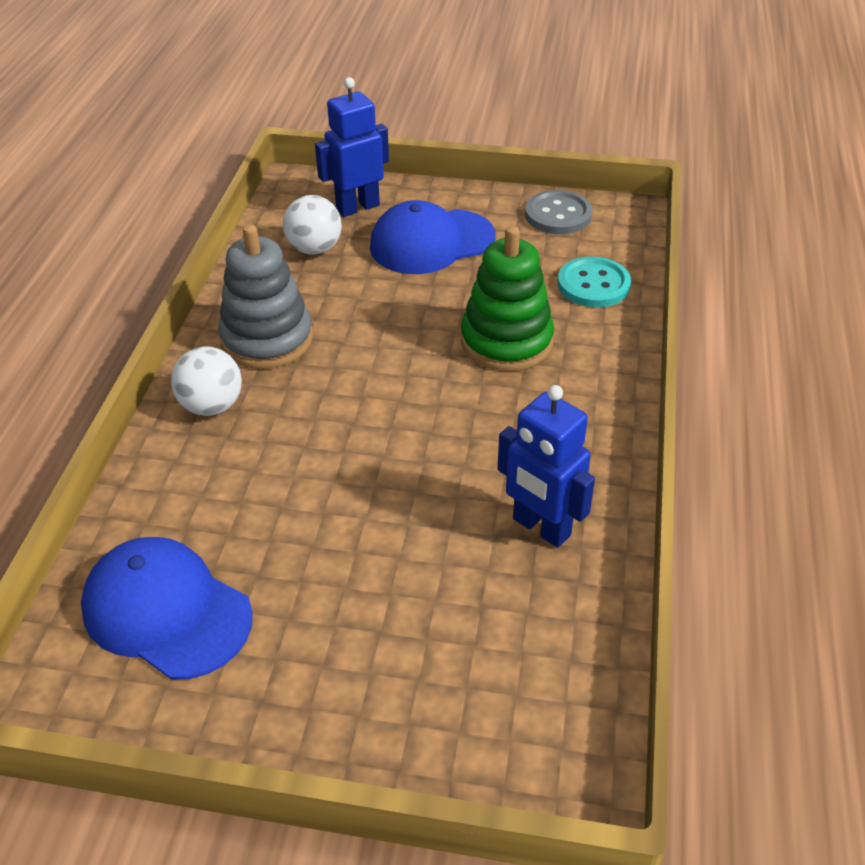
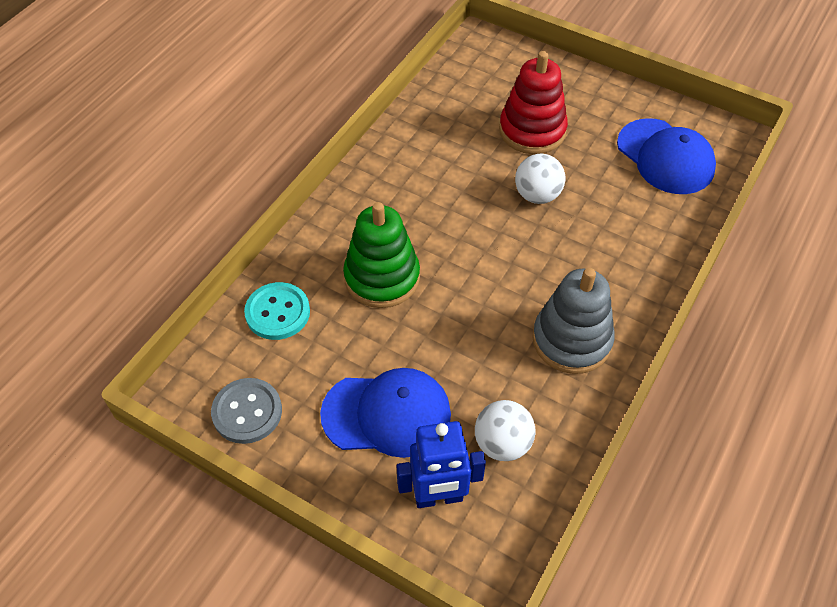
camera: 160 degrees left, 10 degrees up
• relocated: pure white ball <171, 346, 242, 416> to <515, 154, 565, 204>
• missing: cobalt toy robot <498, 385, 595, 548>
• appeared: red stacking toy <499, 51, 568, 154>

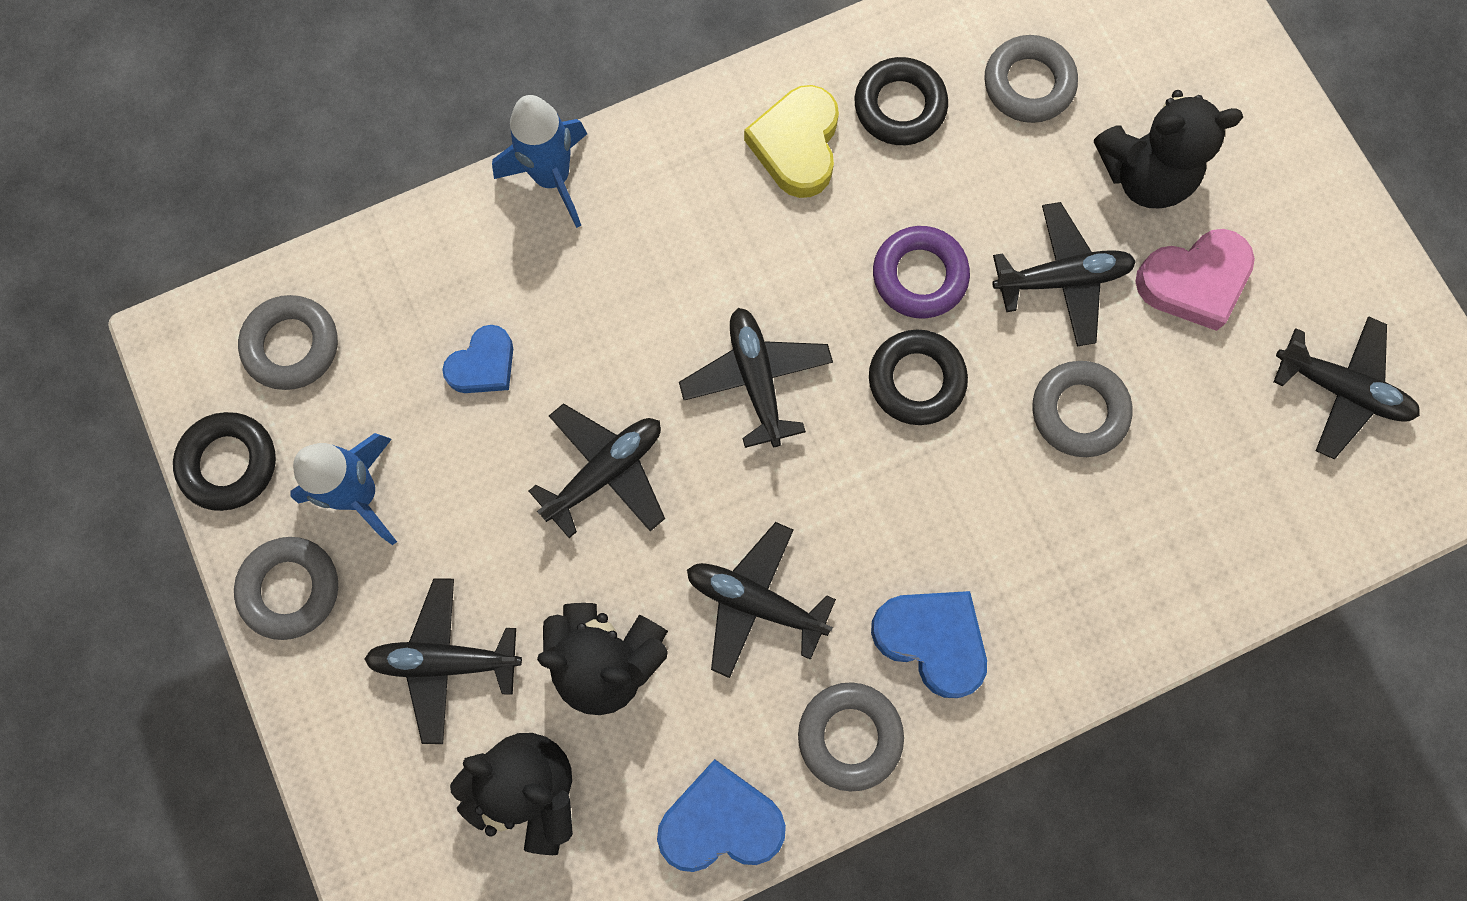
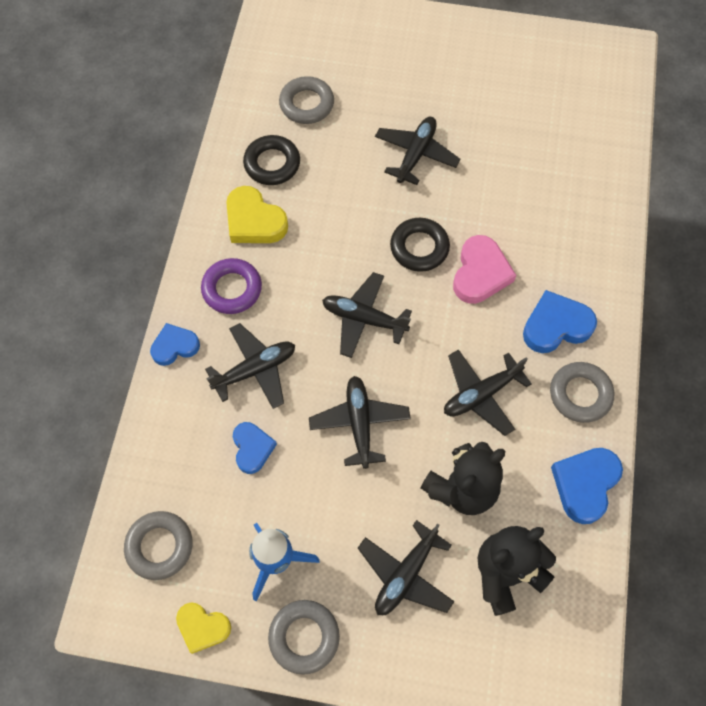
camera: 55 degrees left, 10 degrees down
• missing: jet-black teddy <1094, 90, 1243, 208>
• exchanged: cobalt spaceship <492, 95, 587, 228> to cobalt heart <150, 323, 200, 366>
• relocated: purple ring <873, 226, 970, 319> to <201, 258, 262, 314>
• relocated: rosy heart <1135, 229, 1255, 331> to <453, 235, 516, 304>
• relocated: jet-black aeroplane <1273, 317, 1420, 459> to <205, 323, 295, 409>
• missing: ash-grey ring <1032, 361, 1133, 457>
• exchanged: jet-black ring <173, 412, 276, 511> to golden heart <176, 603, 231, 654>

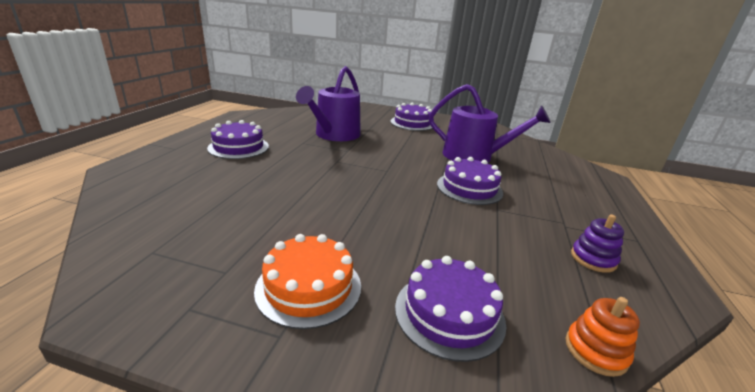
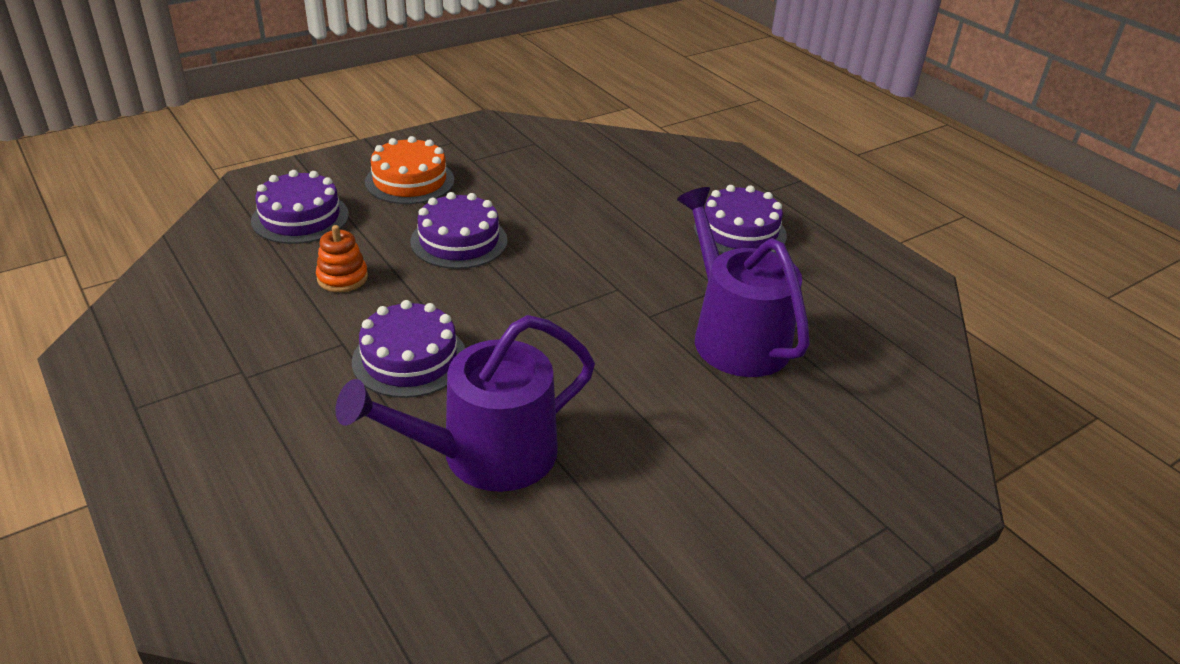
camera: 130 degrees right, 10 degrees up
• relocated: purple layer cake <390, 103, 433, 131> to <410, 192, 508, 269>
• missing: purple stacking toy <571, 214, 624, 273>
• relocated: bright orange stacking toy <566, 297, 640, 377> to <316, 225, 368, 292>

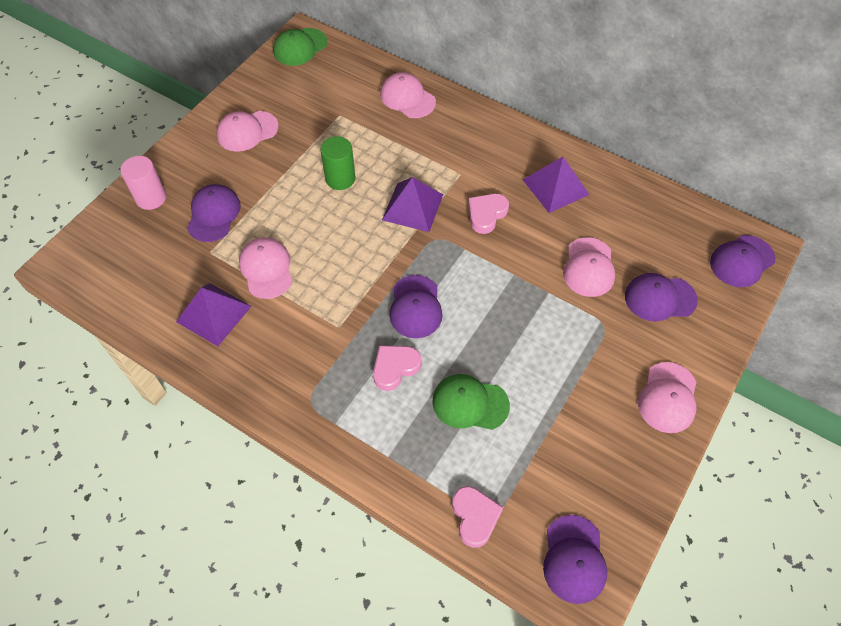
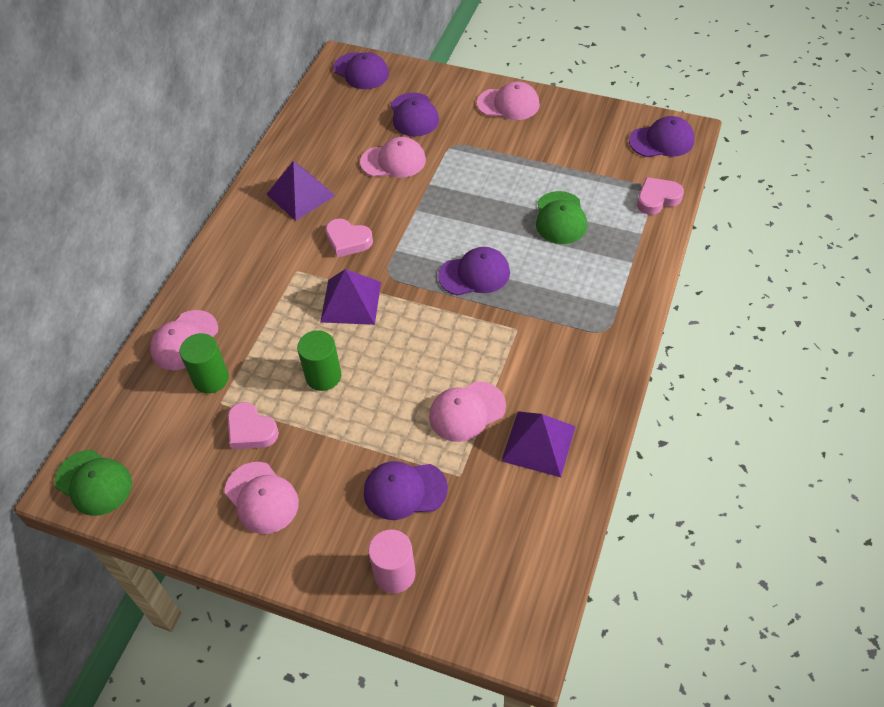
camera: 100 degrees left, 5 degrees down
• relocated: rosy heart <373, 345, 421, 391> to <228, 402, 279, 449>
• appeared: leaf-green cylinder <180, 333, 229, 394>

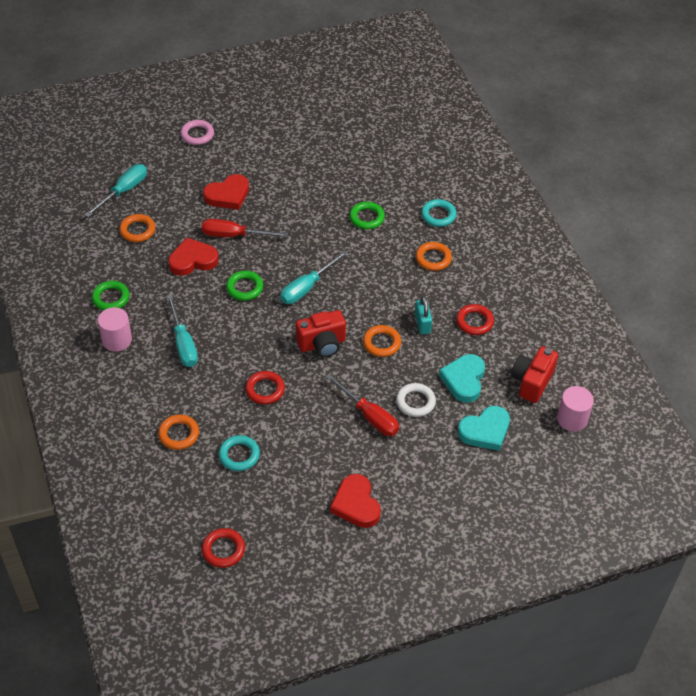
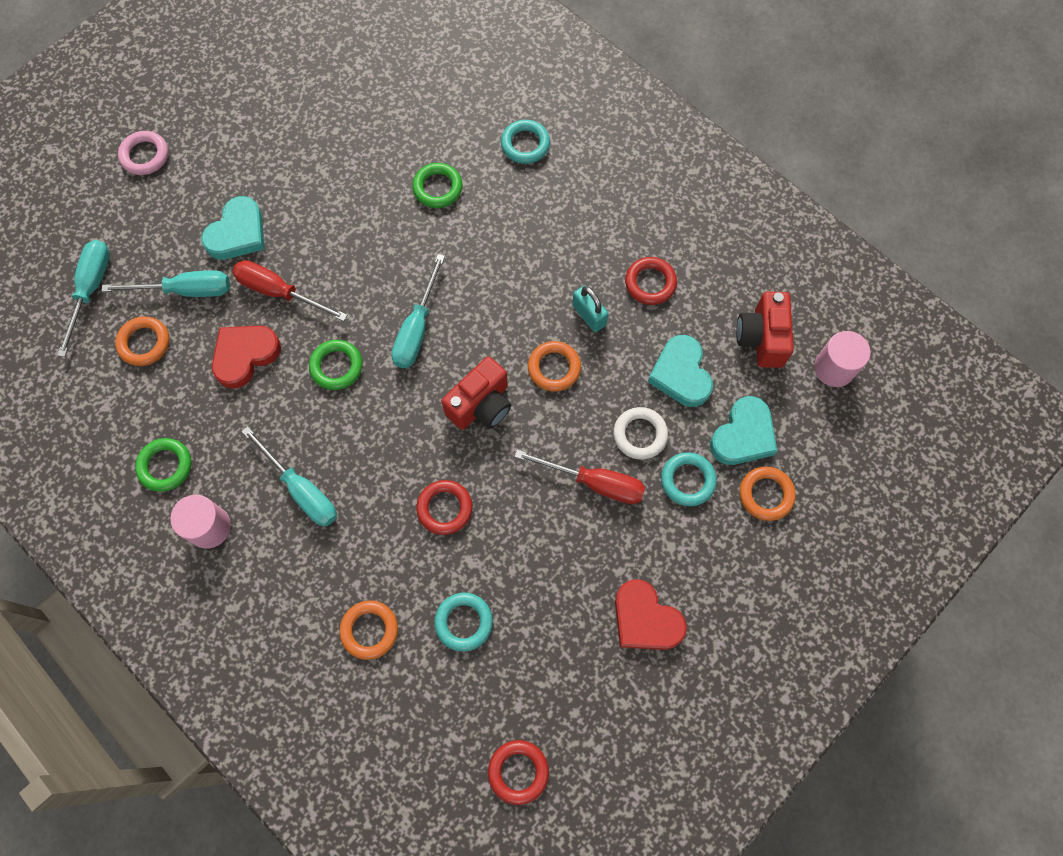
camera: 25 degrees left, 20 degrees up
• colour: red heart <203, 174, 249, 210> to aqua heart <201, 196, 265, 260>
• spun: red hand screwdriver <201, 219, 288, 237> = <232, 260, 347, 321> 45 degrees clockwise
• relocated: bright orange ring <416, 242, 452, 271> to <740, 466, 796, 521>
• appeared: aqua hand screwdriver <102, 270, 230, 297>
• appeared: aqua ring <661, 452, 717, 506>

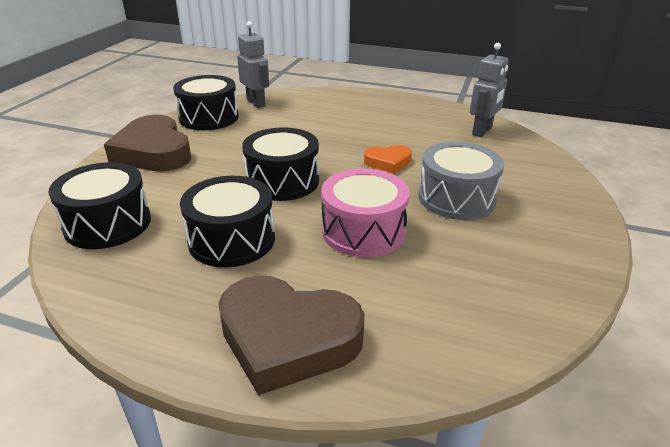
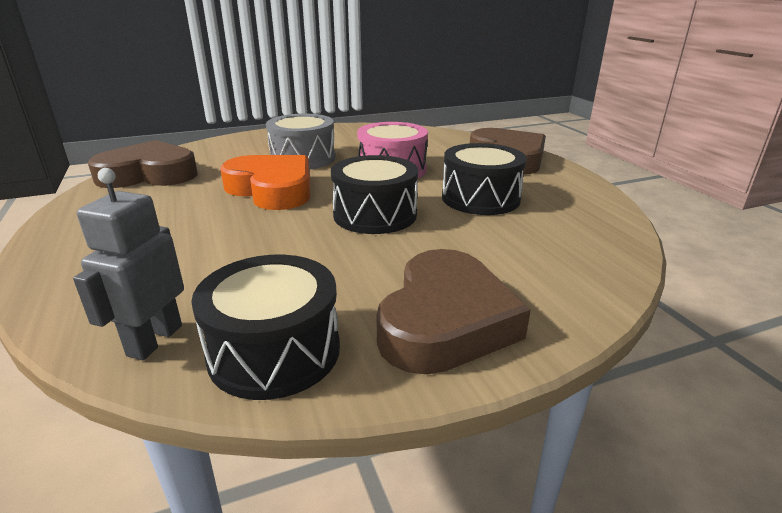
camera: 130 degrees left, 5 degrees down
• exchanged: ash-grey toy robot <470, 43, 509, 137> to dark brown heart <88, 140, 198, 188>
• size: bright orange heart <364, 145, 412, 174> = <221, 155, 310, 210> x1.94
• missing: jet-black snare drum <48, 162, 151, 249>

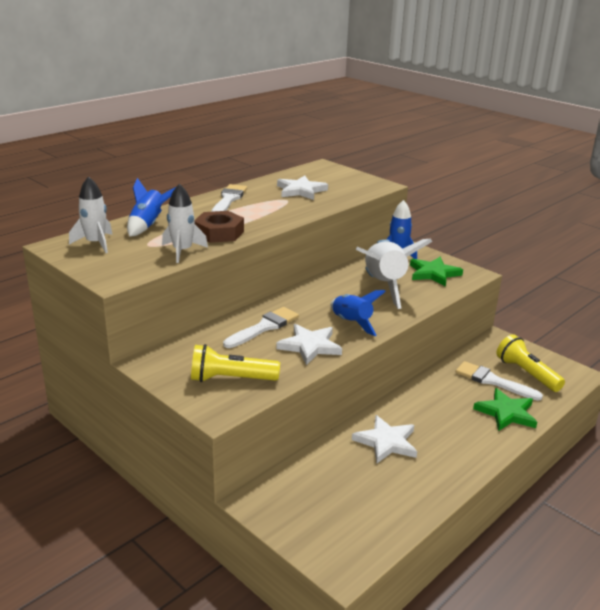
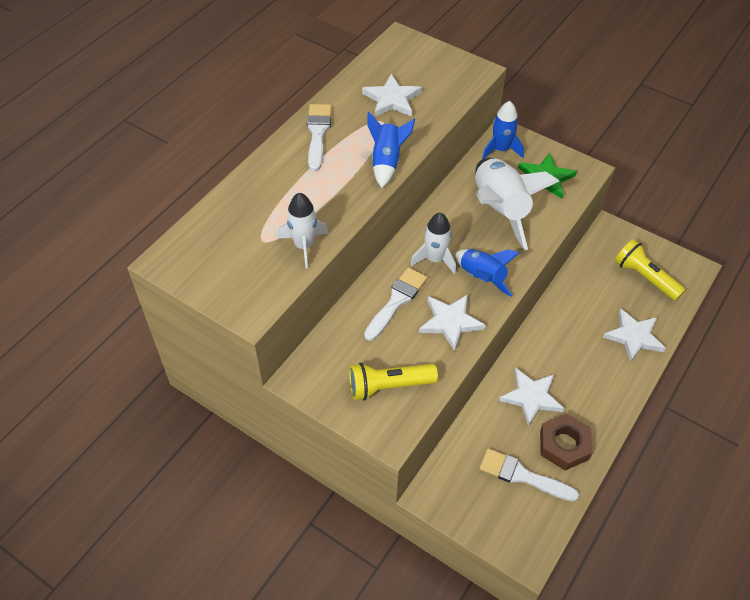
camera: 10 degrees left, 25 degrees up
• relocated: pure white spaceship <69, 176, 113, 253> to <410, 213, 456, 274>
• relocated: cobalt spaceship <127, 178, 176, 237> to <367, 112, 415, 188>
• relocated: dark brown hexagon nut <195, 211, 244, 243> to <540, 413, 593, 471>
• relocated: pure white paintbrush <456, 361, 543, 401> to <479, 448, 579, 502>
• colour: leaf-green star shape <473, 388, 537, 431> to pure white star shape <603, 308, 666, 363>

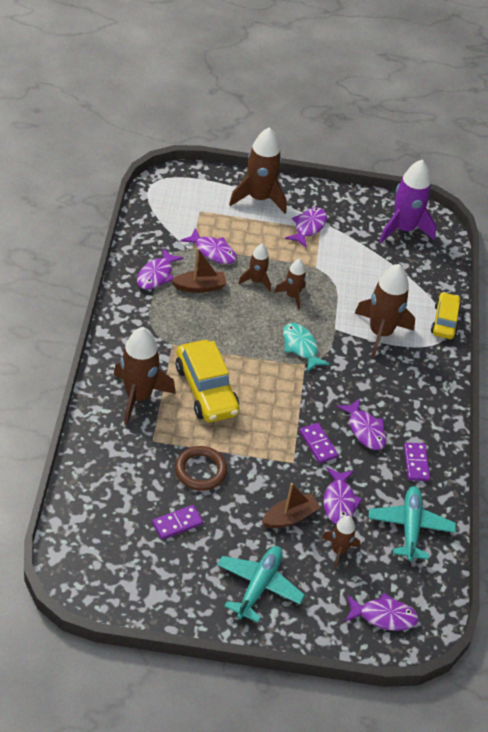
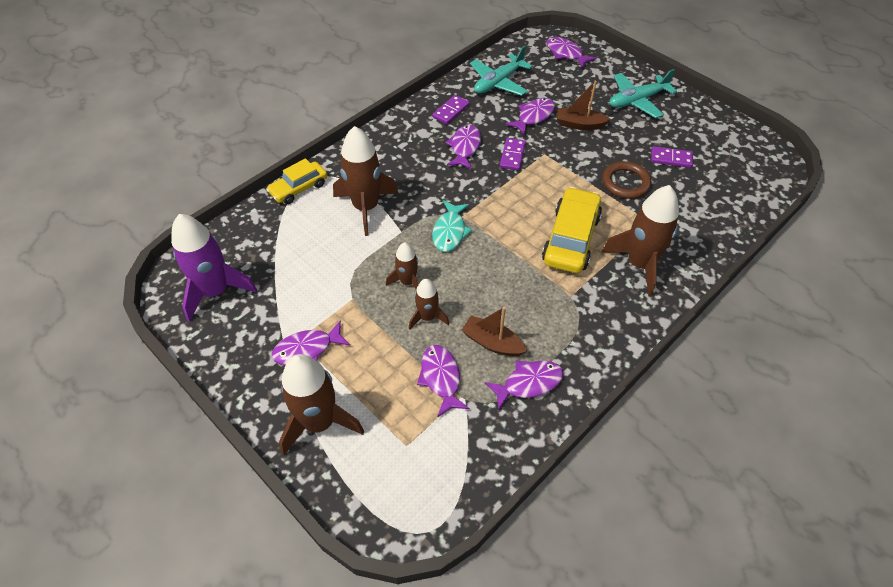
camera: 135 degrees left, 5 degrees up
• missing: dark brown spaceship <322, 516, 360, 569>

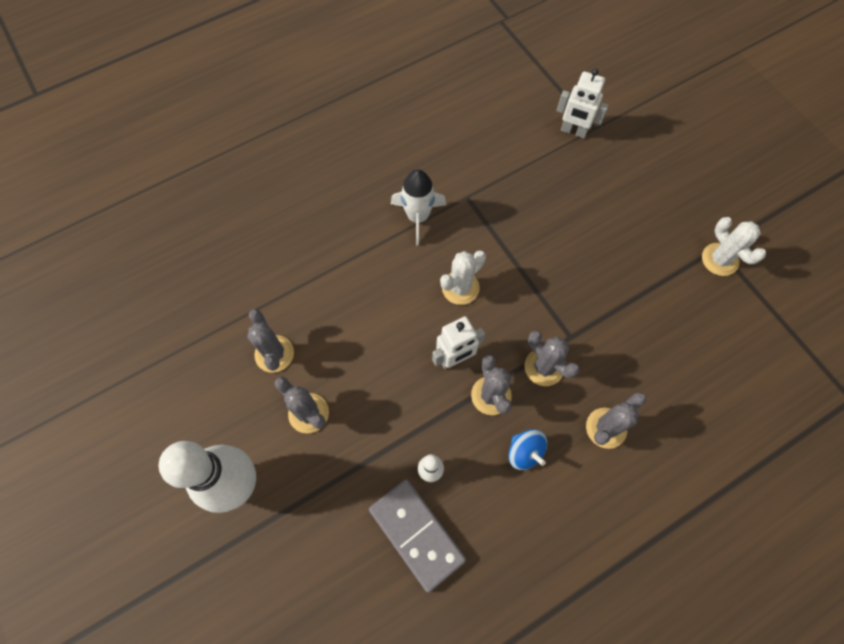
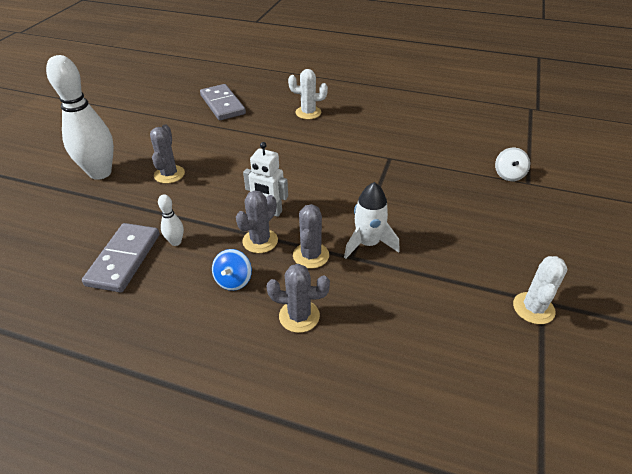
camera: 50 degrees right, 25 degrees down
• exchanged: pure white toy robot <557, 68, 609, 138> to pure white toy top <495, 148, 530, 181>
• relocated: pure white spaceship <391, 169, 446, 246> to <344, 182, 399, 259>
• relocated: pure white saguaro cactus <440, 250, 486, 305> to <288, 69, 328, 119>
• missing: ash-grey saguaro cactus <247, 309, 294, 373>
• appeared: ash-grey domino piece <200, 84, 246, 120>

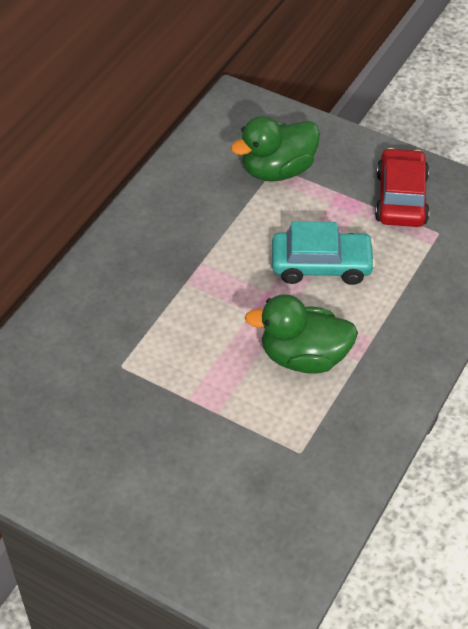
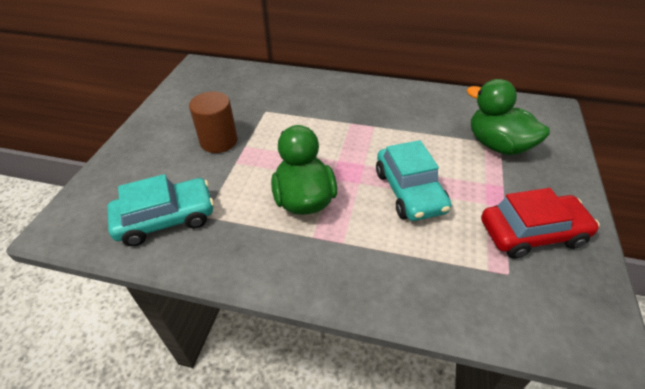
camera: 75 degrees right, 5 degrees down
• appeared: dark brown cylinder <189, 91, 237, 153>
• appeared: aqua toy car <107, 174, 214, 246>

